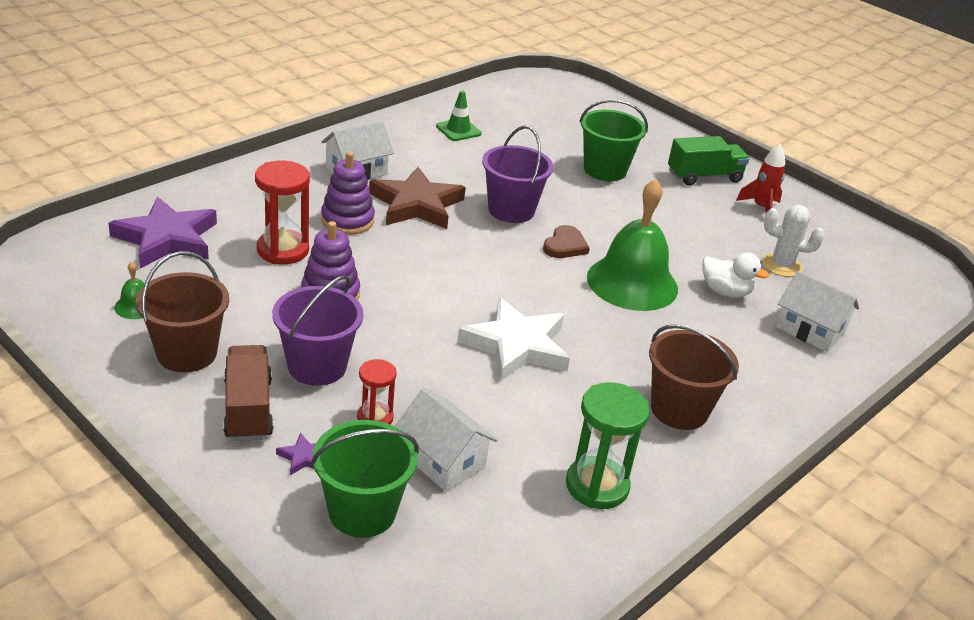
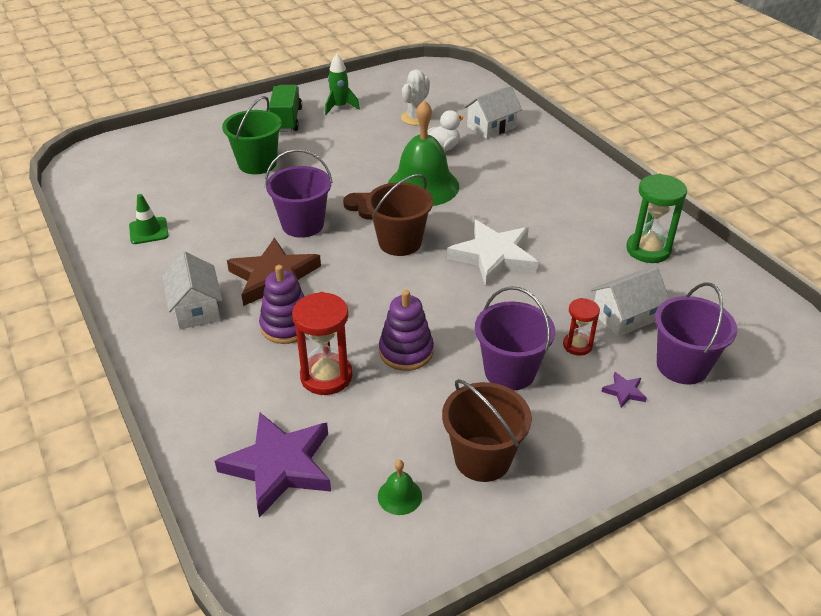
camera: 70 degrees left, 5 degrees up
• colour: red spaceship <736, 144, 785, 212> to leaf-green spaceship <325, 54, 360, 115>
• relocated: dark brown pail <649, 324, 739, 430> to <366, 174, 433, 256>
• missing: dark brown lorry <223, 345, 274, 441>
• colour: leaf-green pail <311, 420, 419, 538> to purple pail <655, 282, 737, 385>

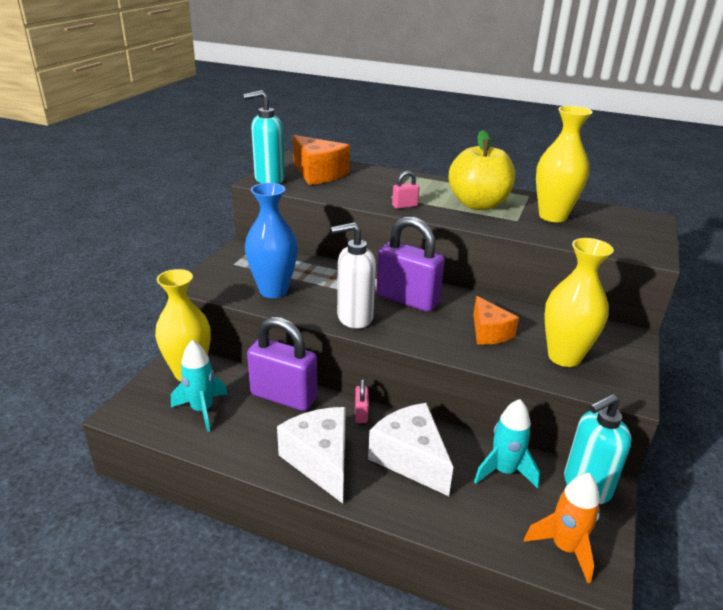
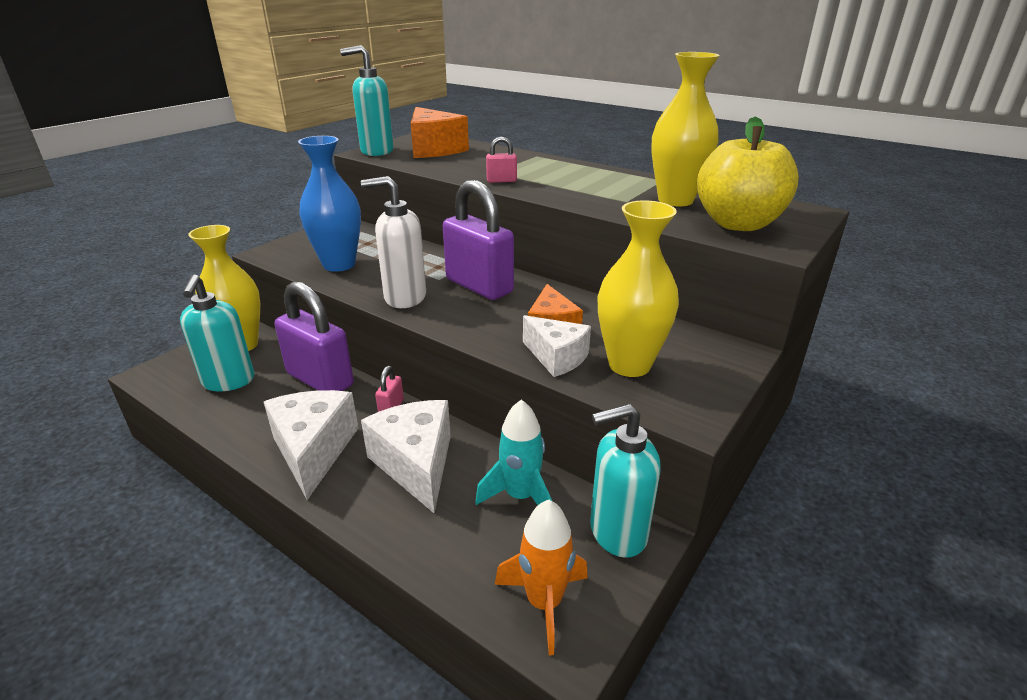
camera: 15 degrees right, 0 degrees up
• relocated: golden apple <448, 130, 515, 210> to <697, 116, 799, 231>
• exchanged: aqua spaceship <171, 340, 228, 432> to aqua pump bottle <180, 275, 254, 392>
• appeared: pure white cheese wedge <523, 315, 591, 377>

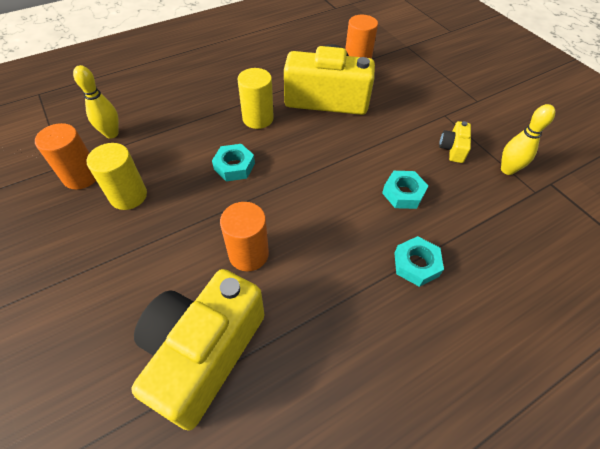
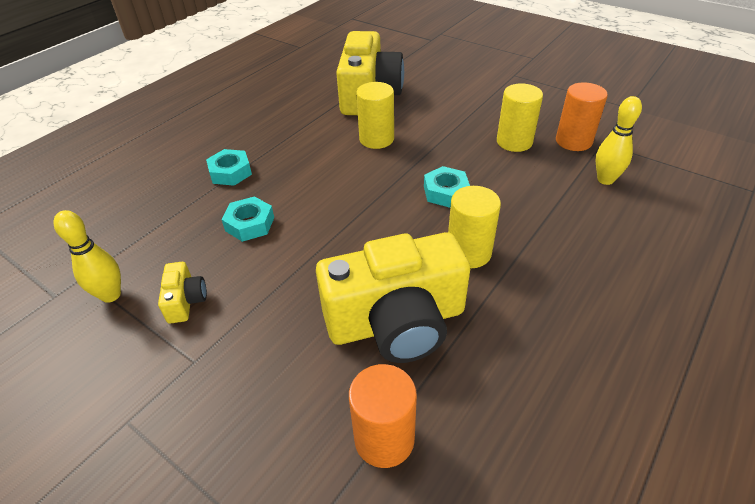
camera: 160 degrees right, 10 degrees down
• colour: bright orange cylinder <220, 202, 269, 271> to golden cylinder <356, 82, 394, 149>

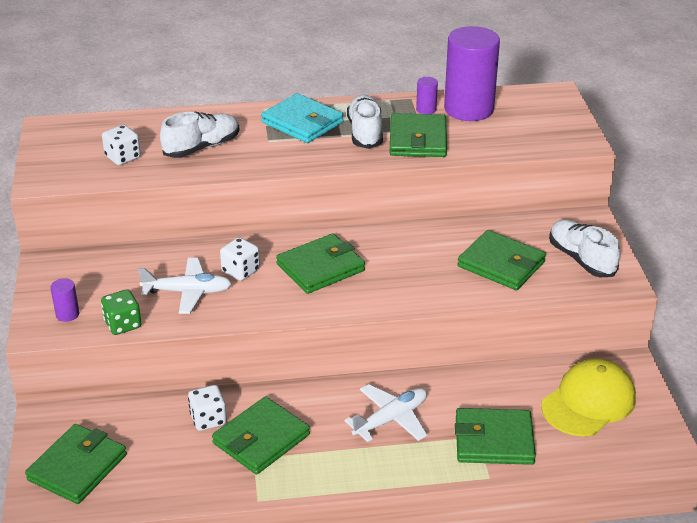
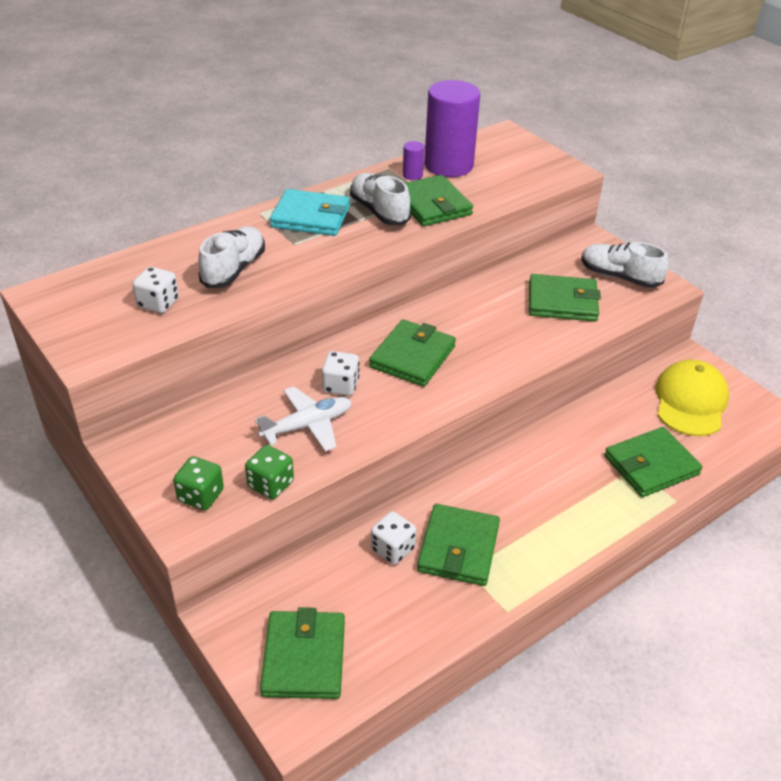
camera: 30 degrees left, 5 degrees up
• exchanged: purple cylinder <50, 278, 79, 322> to leaf-green die <173, 456, 224, 510>
• missing: pure white aeroplane <344, 384, 427, 442>

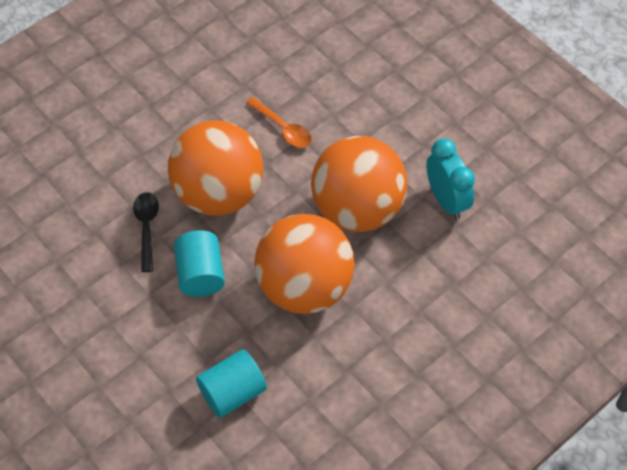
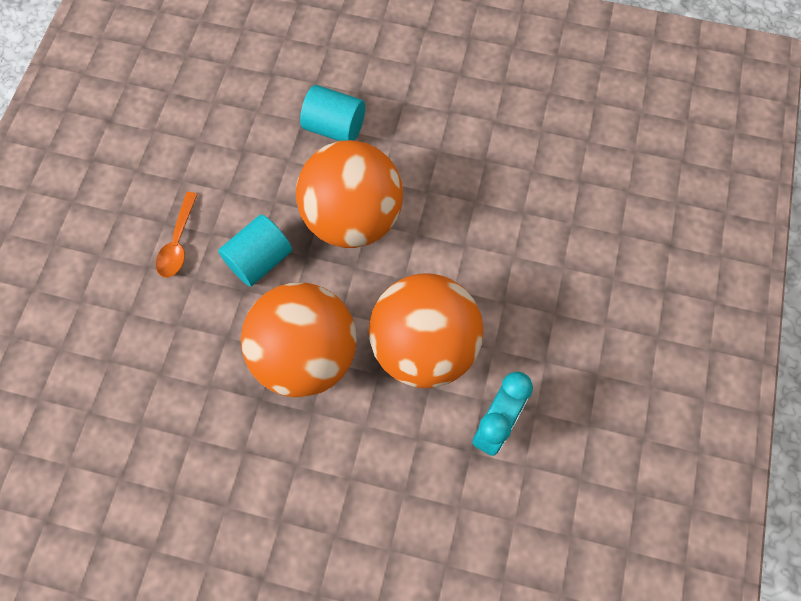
camera: 55 degrees right, 10 degrees up
• relocated: bright orange spoon <246, 97, 312, 148> to <156, 192, 198, 278>
• missing: jet-black spoon <133, 192, 159, 272>
• relocated: aqua cylinder <196, 349, 267, 418> to <300, 85, 365, 141>

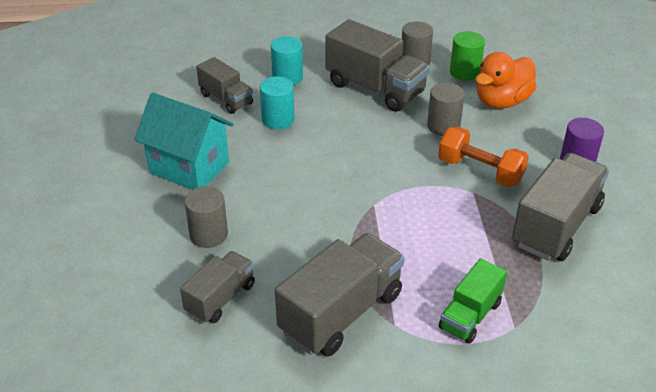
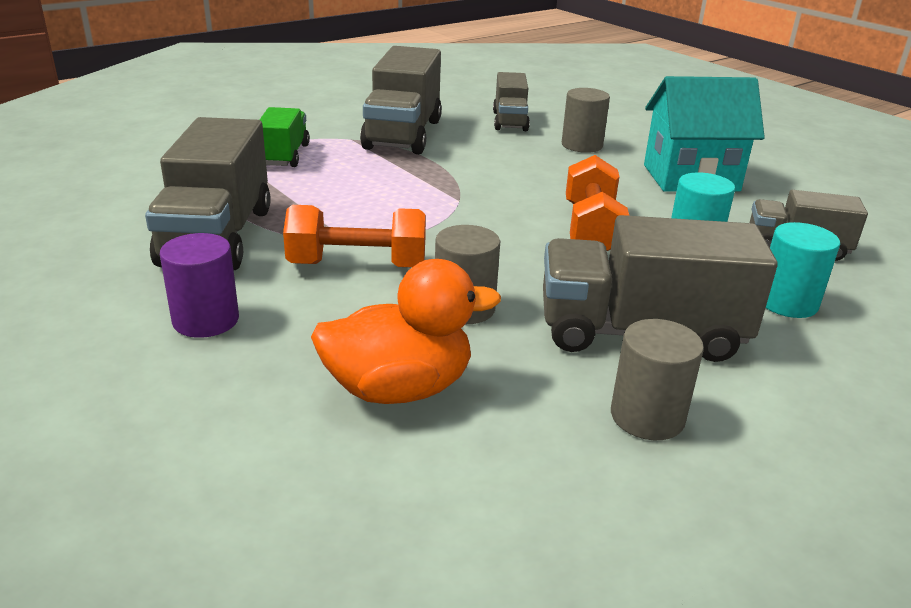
camera: 145 degrees right, 10 degrees down
• missing: leaf-green cylinder <450, 31, 485, 81>
• spun: bright orange toy duck <475, 52, 537, 108> = <311, 259, 501, 404> 60 degrees clockwise
• appeared: bright orange free weight <566, 155, 629, 251>

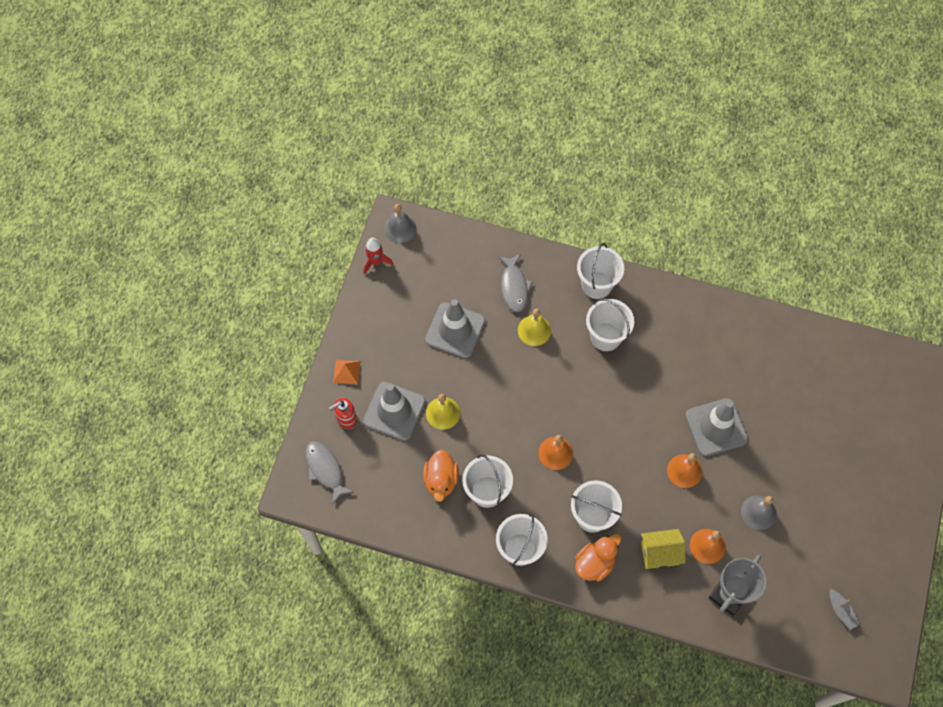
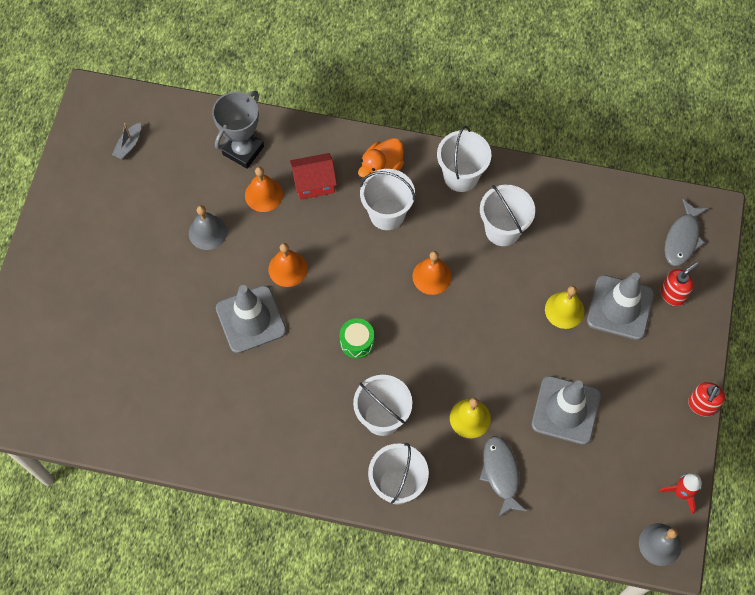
camera: 175 degrees right, 0 degrees up
• missing: bright orange solid pyramid <333, 360, 360, 385>
• spun: ash-grey fish <306, 441, 354, 505> = <665, 199, 709, 266> 60 degrees clockwise
• missing: bright orange toy duck <423, 450, 459, 502>
• colour: golden toy house <641, 529, 686, 569> to red toy house <290, 153, 337, 200>
• spun: ash-grey toy boat <830, 589, 859, 630> = <112, 123, 141, 160> 120 degrees counterclockwise
• appeared: leaf-green snare drum <339, 318, 374, 359>
• appeared: red pump bottle <688, 382, 725, 416>

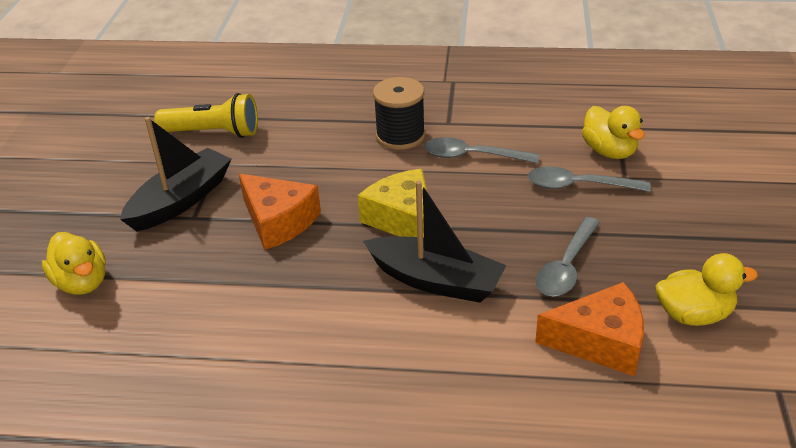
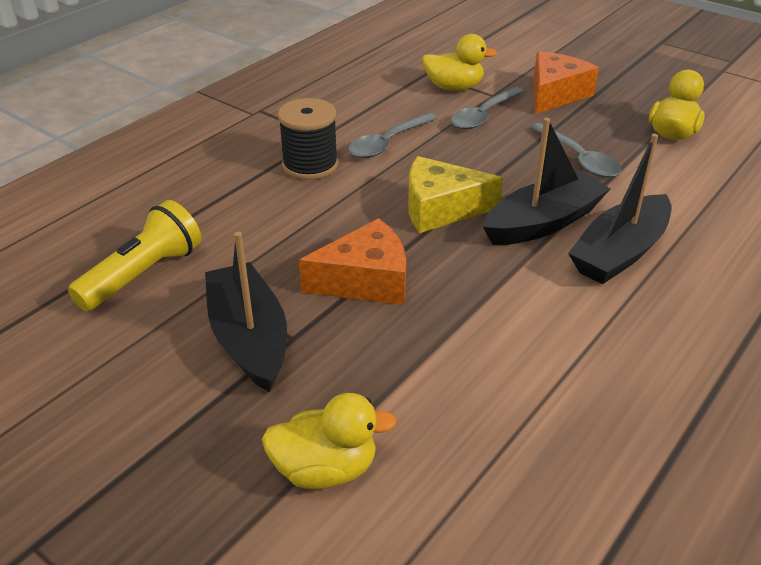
camera: 60 degrees left, 0 degrees up
• relocated: bright orange cheese wedge <535, 282, 644, 376> to <533, 51, 599, 114>
• appeared: jet-black toy boat <568, 134, 671, 284>

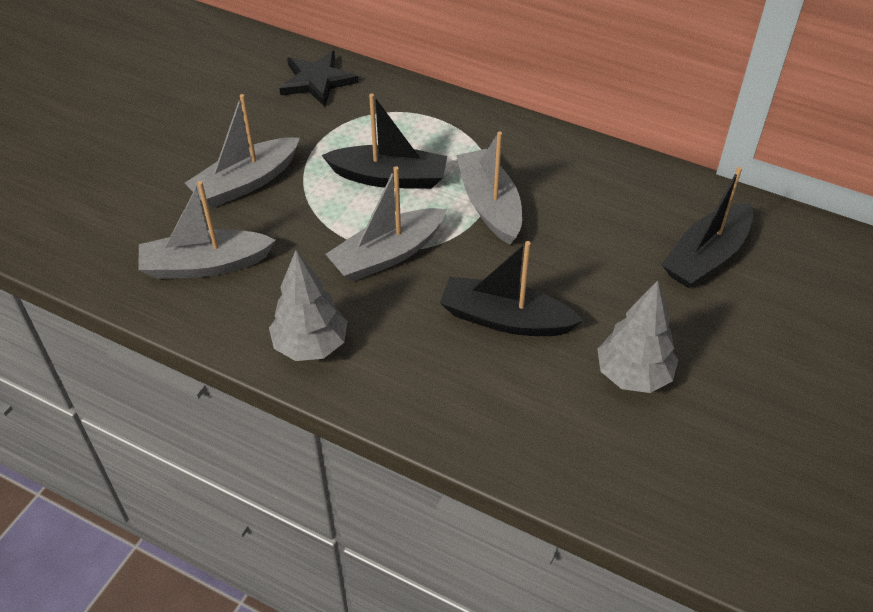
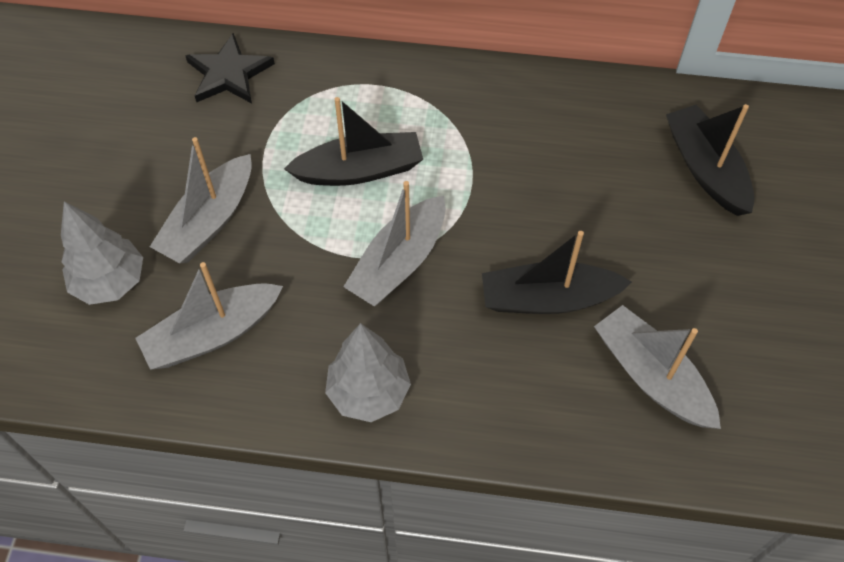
camera: 20 degrees left, 10 degrees up
• relocated: ash-grey toy boat <456, 131, 522, 245> to <594, 305, 721, 429>
• spun: jet-black toy boat <662, 167, 753, 288> = <666, 104, 754, 216> 135 degrees clockwise
• relocated: ash-grey tree <597, 281, 678, 393> to <61, 201, 143, 305>

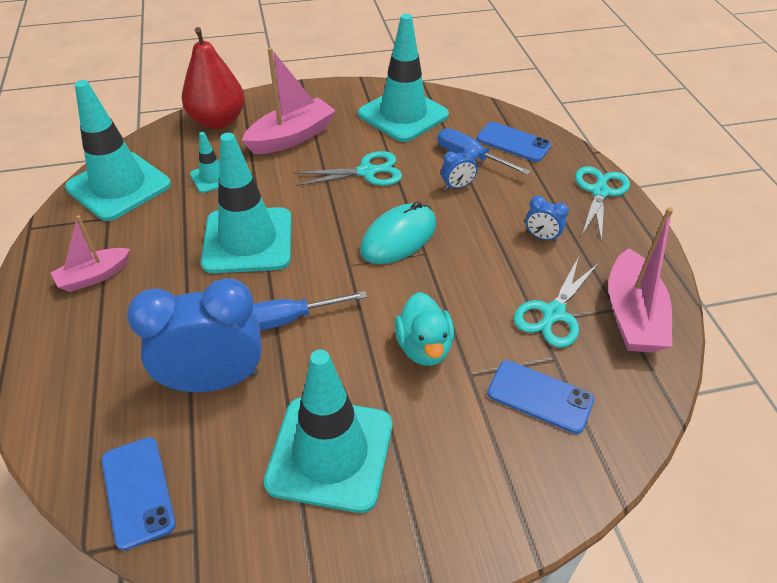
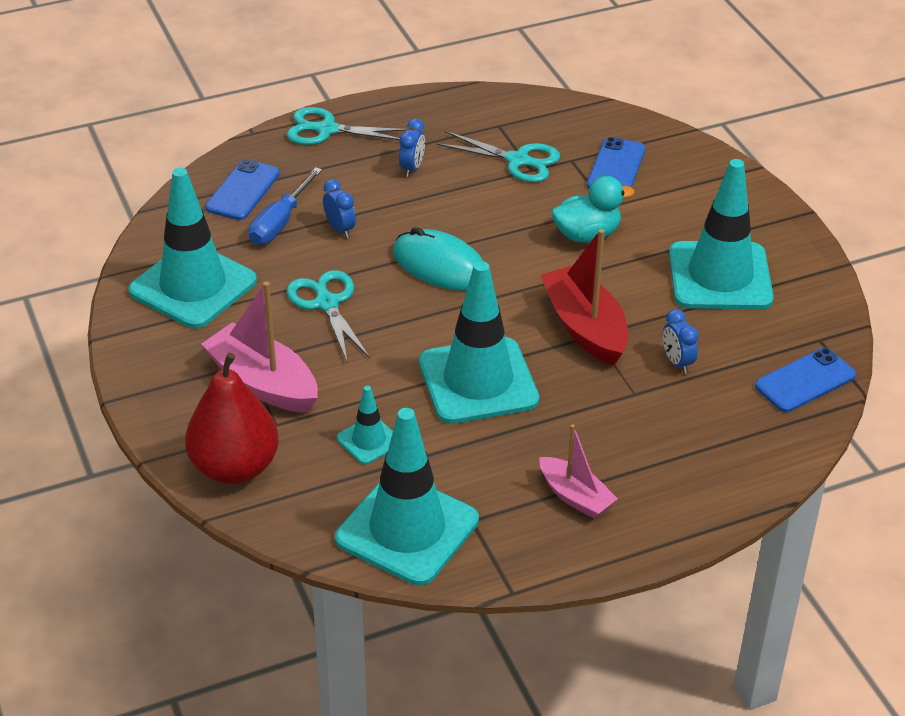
camera: 100 degrees left, 5 degrees down
• missing: rosy toy boat <609, 207, 673, 352>
• size: cobalt clock <127, 278, 262, 392> = <663, 309, 699, 374> x0.43
• exchanged: cobalt hand screwdriver <252, 291, 367, 331> to red toy boat <540, 229, 628, 366>

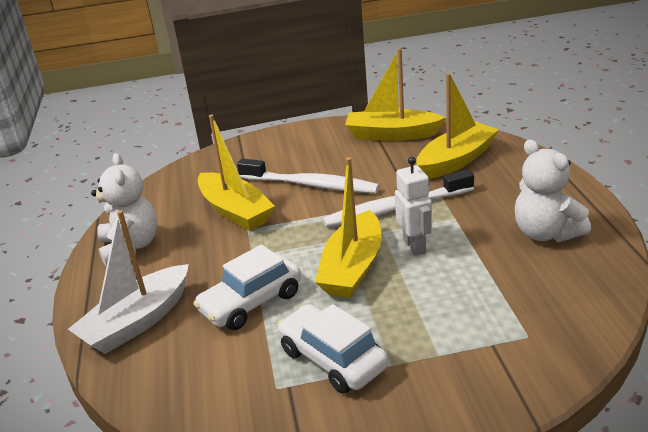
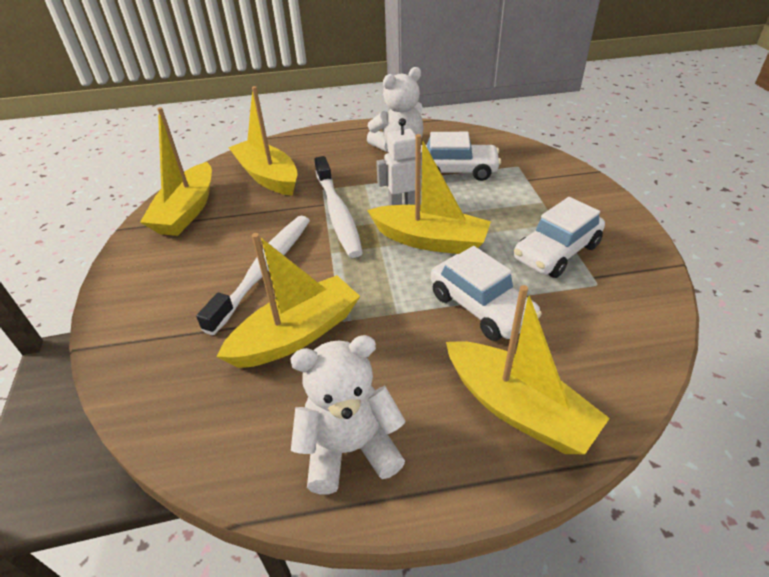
camera: 90 degrees left, 10 degrees up
• colour: pure white toy boat <68, 210, 189, 354> to golden toy boat <446, 285, 610, 454>
• appeared: pure white toy car <421, 132, 501, 181>

